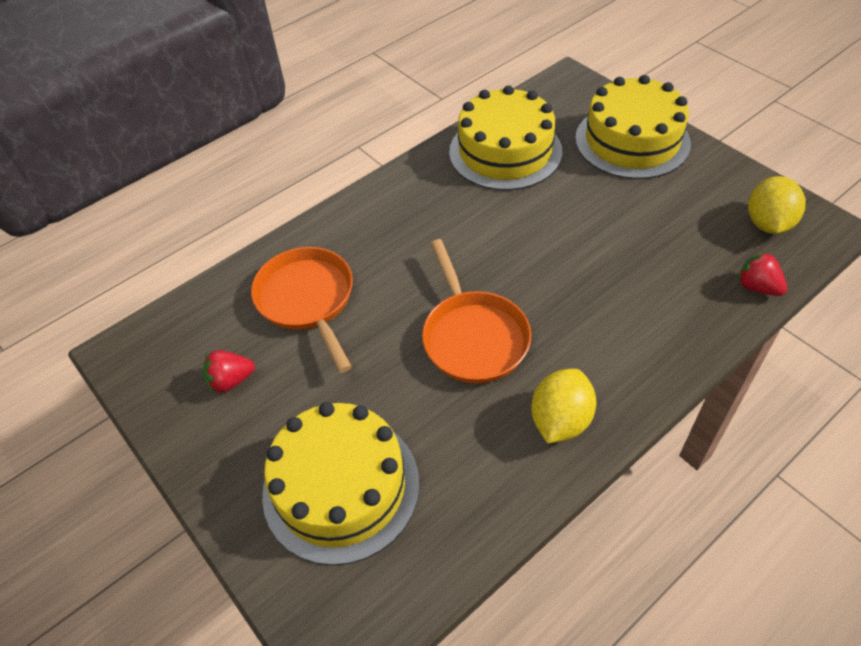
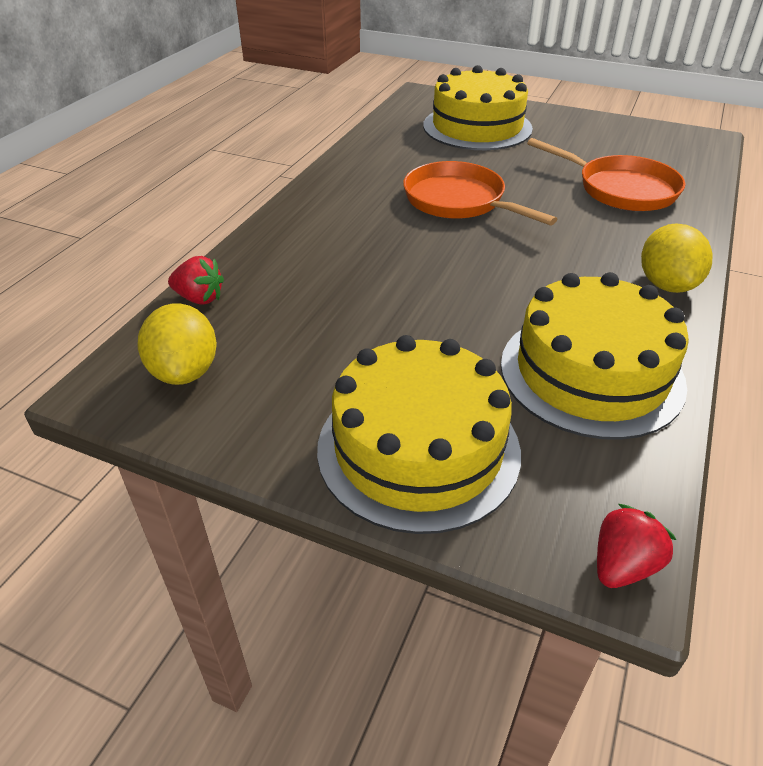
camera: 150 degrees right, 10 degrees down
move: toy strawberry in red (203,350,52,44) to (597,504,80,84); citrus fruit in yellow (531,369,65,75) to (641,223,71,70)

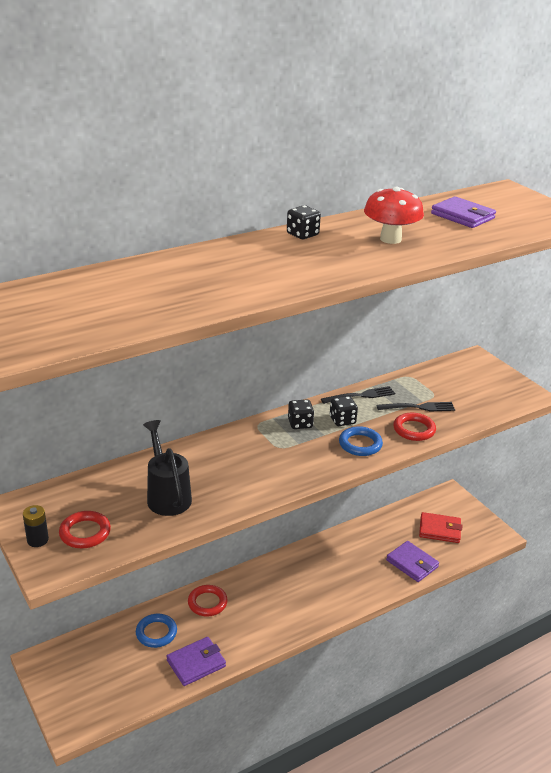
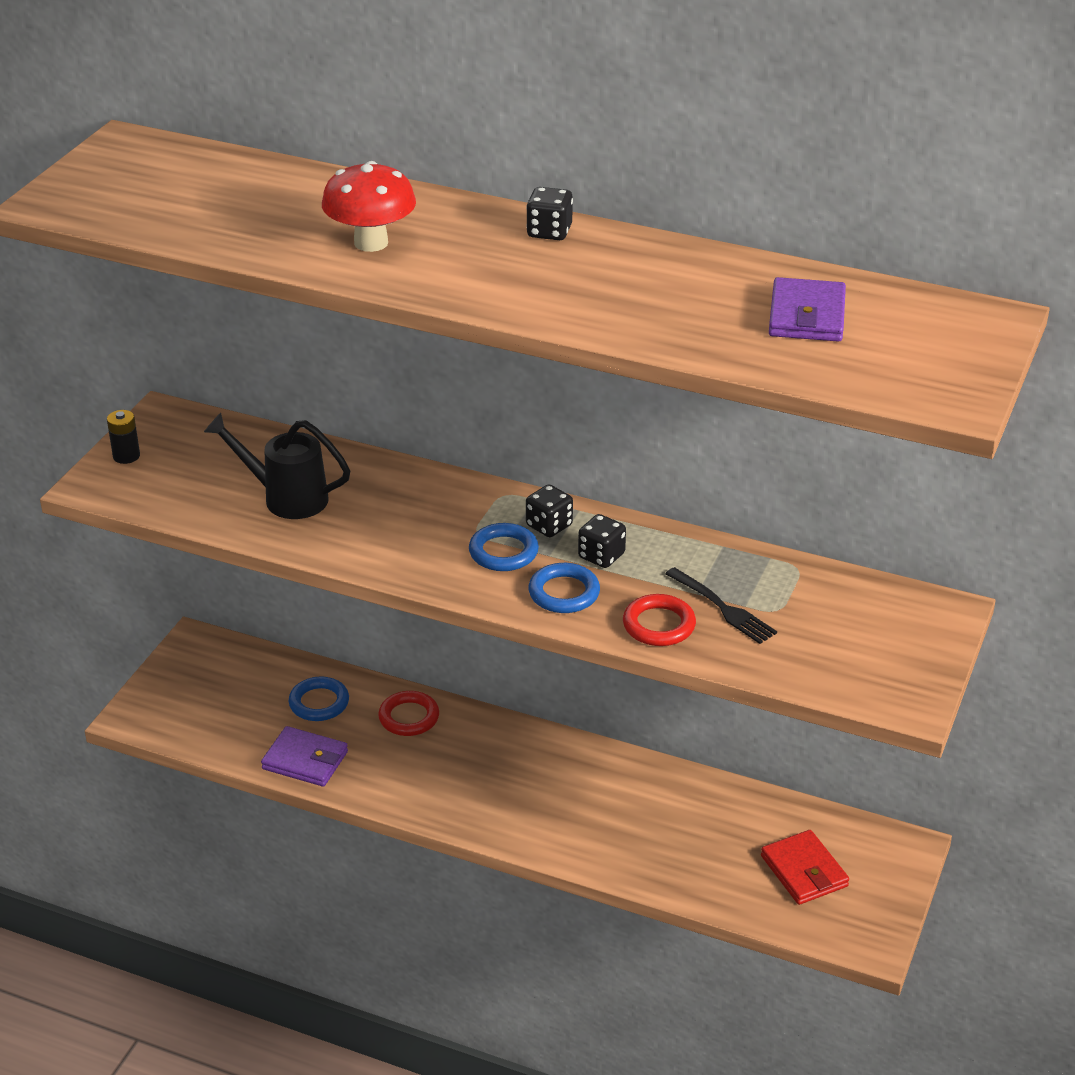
camera: 55 degrees right, 5 degrees up
delete: hoop in red (59,511,52,37); dinner fork in jet-black (321,386,74,18); wallet in purple (386,541,53,41)
insert: hoop in blue (469,523,70,48)
move: fungus in red (364,187,60,57) to (322,161,94,91)
rotate: sprinkling can in jet-black (143,420,49,96) = (204,413,146,106) 105 degrees counterclockwise

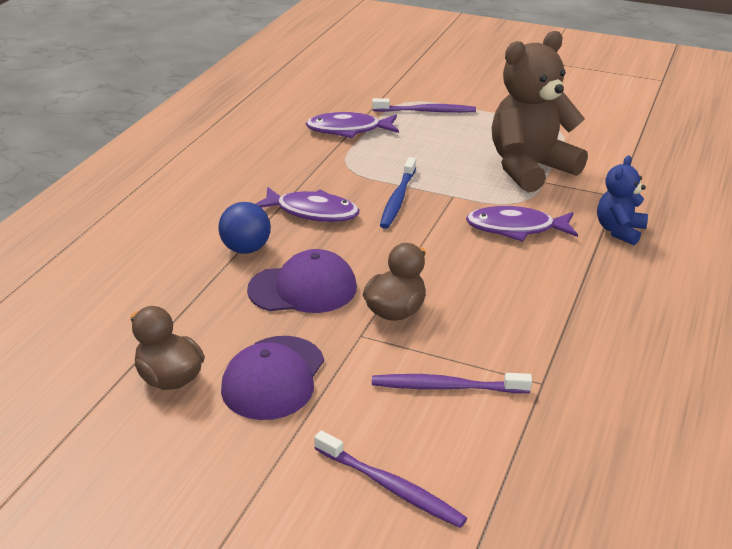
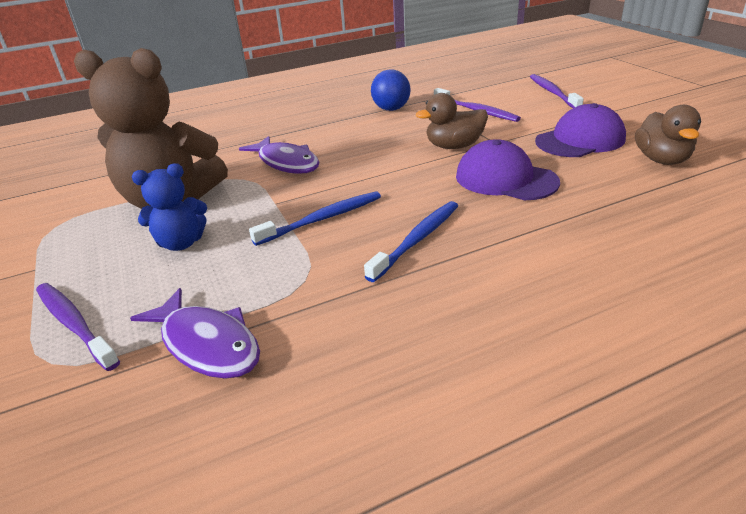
camera: 135 degrees left, 0 degrees up
move: ball in blue (218,202,53,52) to (371,69,40,42); teddy bear in blue (597,156,51,89) to (132,163,75,88)
replace: toy fish in purple (256,187,103,35) to tooth brush in blue (364,201,94,81)

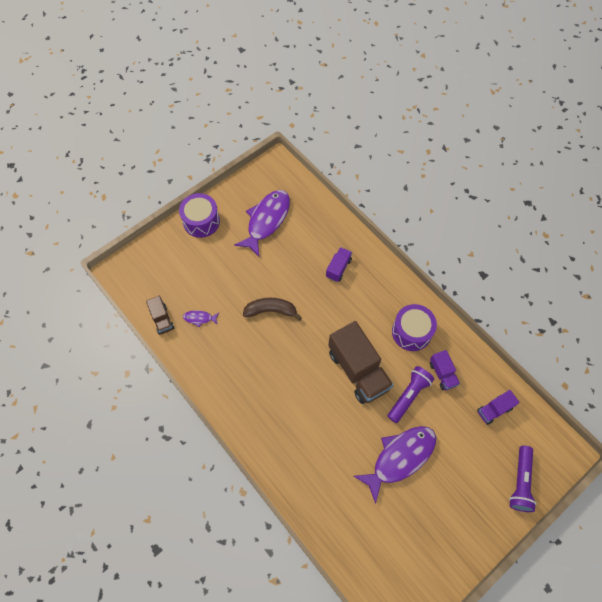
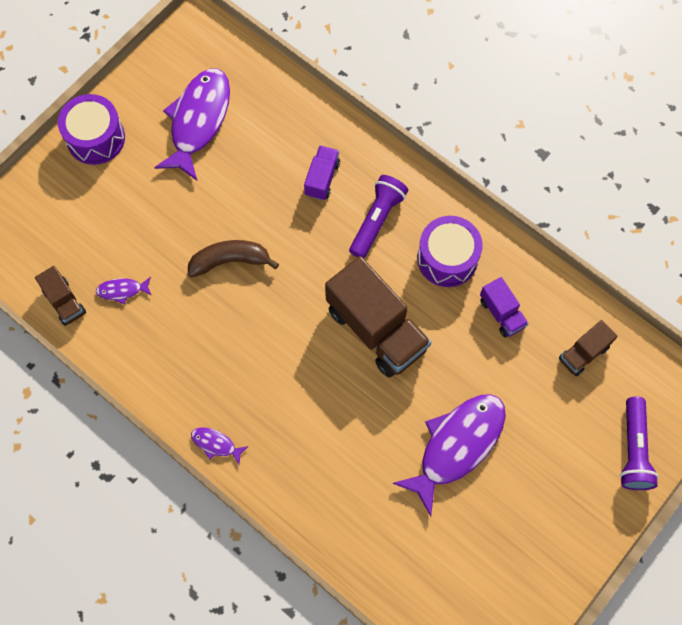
camera: 10 degrees left, 5 degrees up
insert: toy fish in purple (191,427,58,37)
move: pocket torch in purple (387,366,47,57) to (349,175,59,84)
recolor: toy truck in purple (477,390,43,35) to toy truck in russet (559,320,58,56)

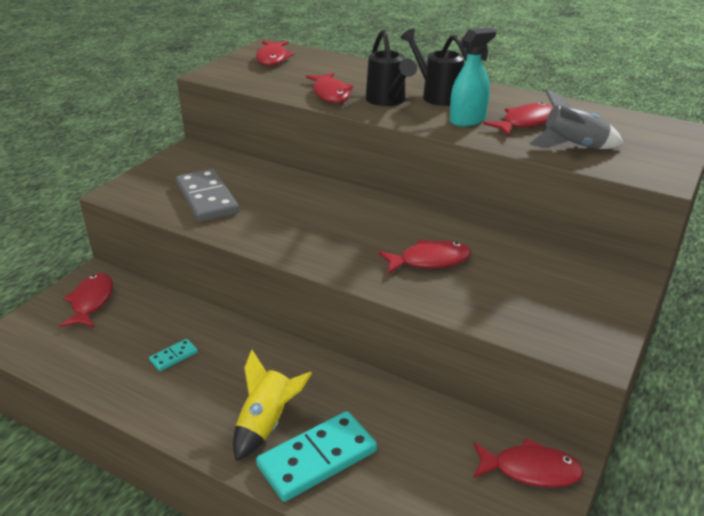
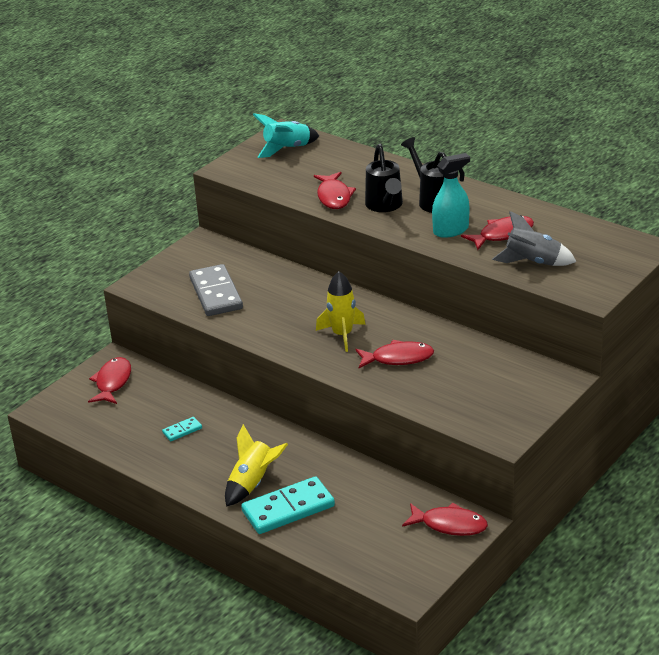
camera: 10 degrees right, 0 degrees up
insert: spaceship in yellow (316,271,50,81)
replace: toy fish in red (256,41,39,25) to spaceship in aqua (253,113,66,45)

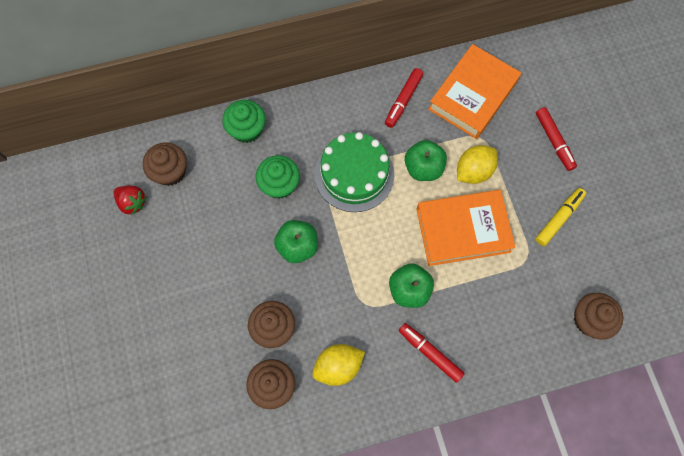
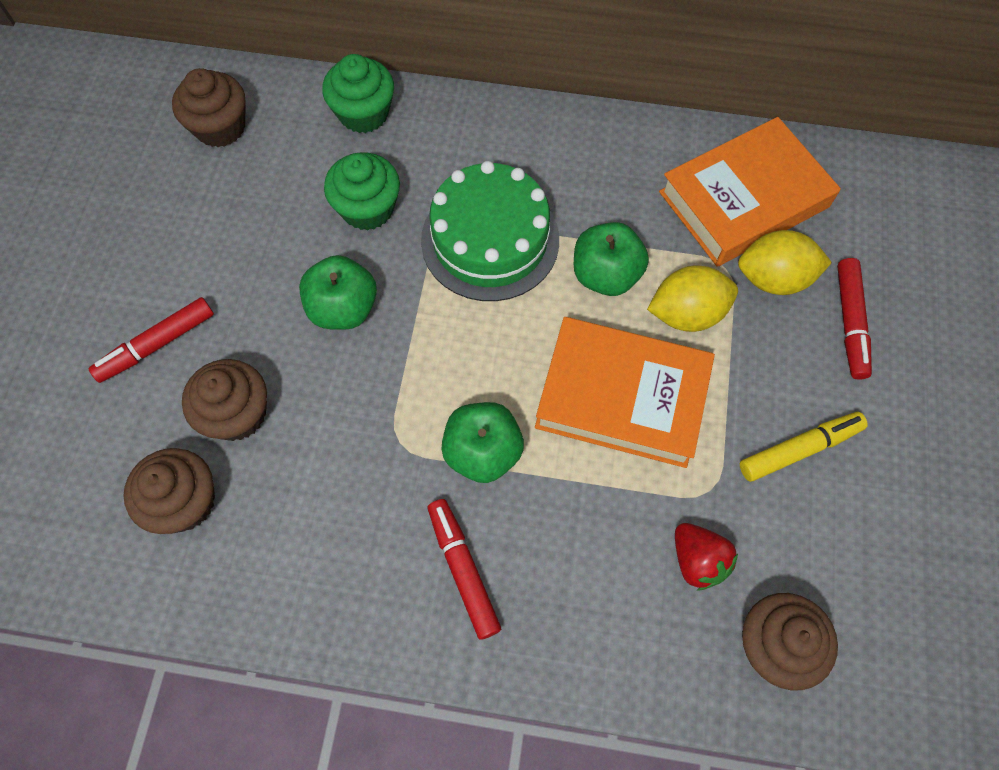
camera: 25 degrees right, 5 degrees down
move: toy strawberry in red (113,186,33,29) to (675,523,63,67); citrus fruit in yellow (312,344,53,42) to (738,230,94,65); marker in red (385,68,38,60) to (88,297,126,86)

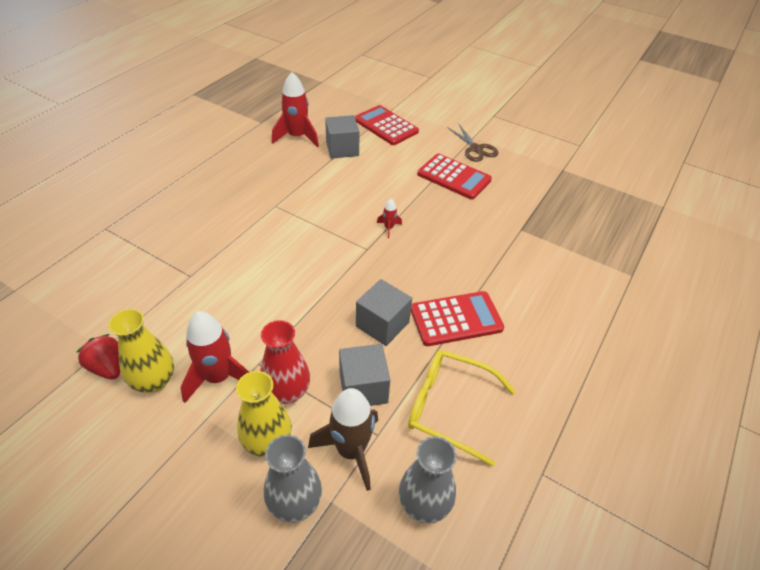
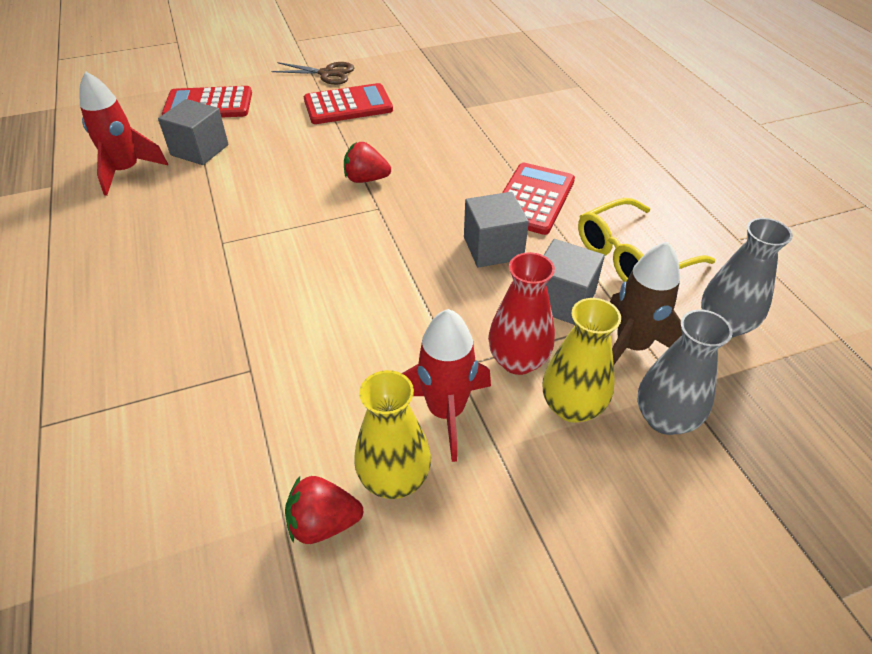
camera: 50 degrees left, 0 degrees up
replace: spaceship in red (377,199,25,39) to toy strawberry in red (344,142,47,41)

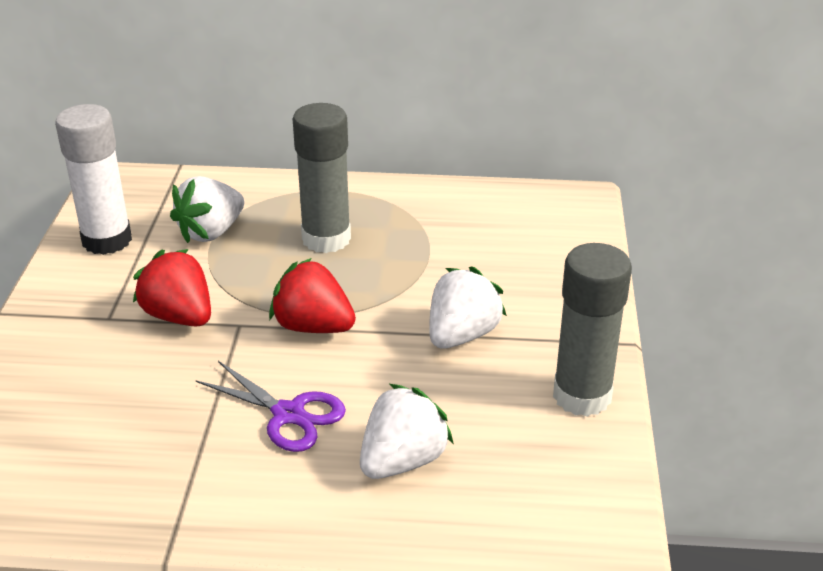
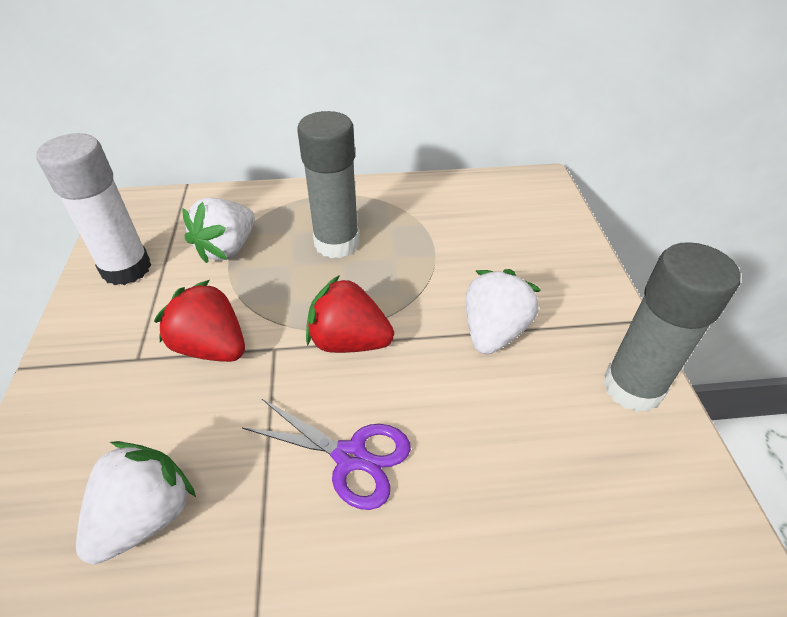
camera: 10 degrees left, 10 degrees up
move: toy strawberry in pure white (360,384,94,95) to (76,441,120,123)

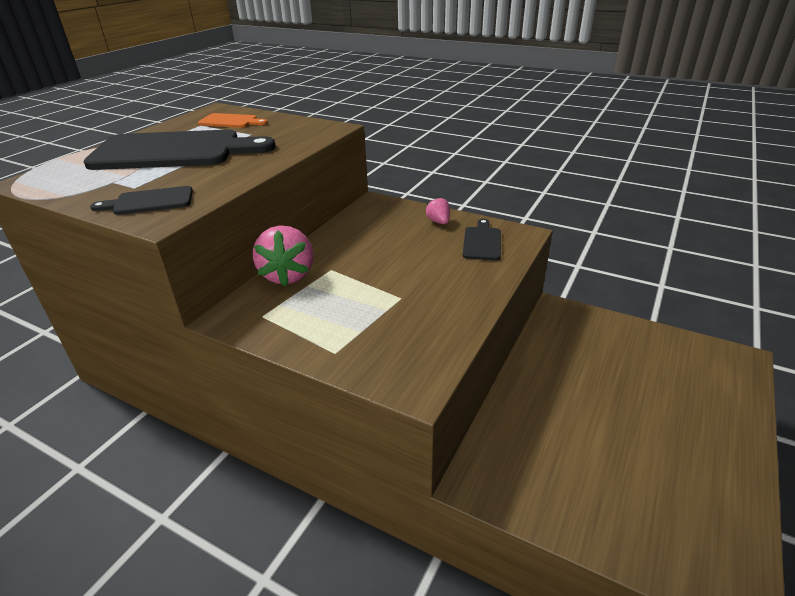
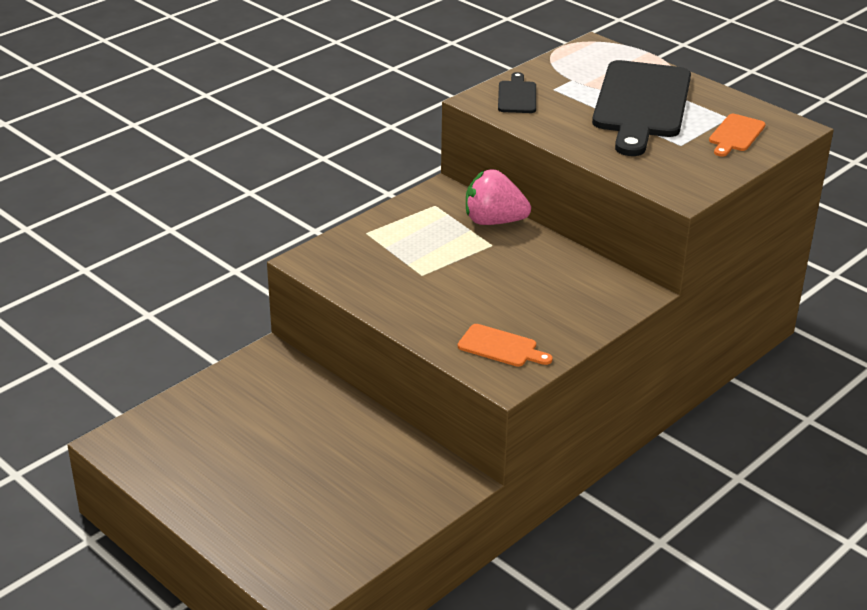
camera: 105 degrees right, 0 degrees up
delete: toy strawberry in rosy (425,197,25,27)
recolor: cutting board in jet-black (463,219,38,41) to cutting board in bright orange (458,324,95,43)

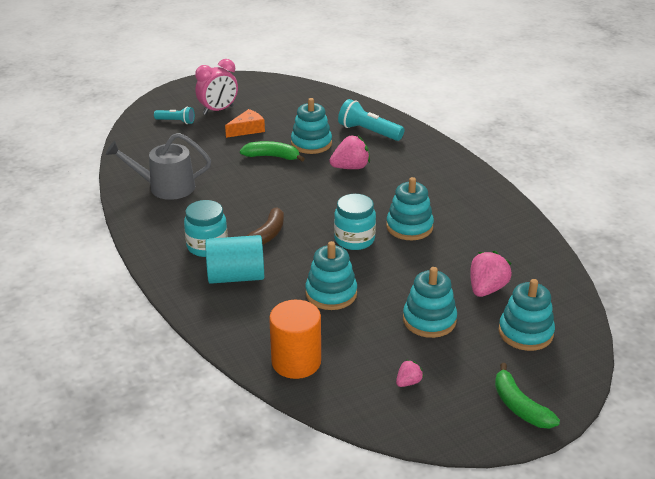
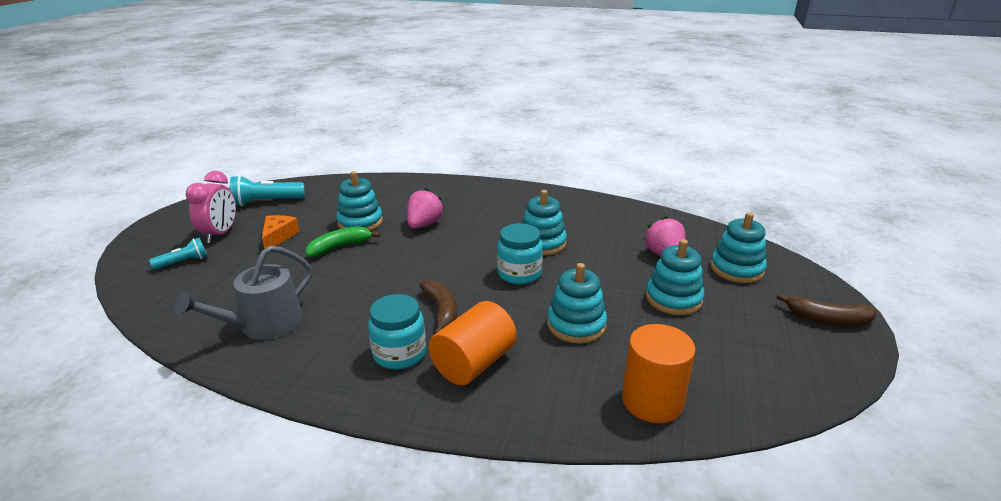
camera: 45 degrees left, 5 degrees down
delete: toy strawberry in rosy (396,359,28,28)
move: pocket torch in aqua (338,99,66,42) to (230,175,75,31)
recolor: cylinder shape in aqua (205,235,59,49) to cylinder shape in bright orange (429,301,88,85); banana fruit in green (495,363,65,66) to banana fruit in russet (777,293,100,32)

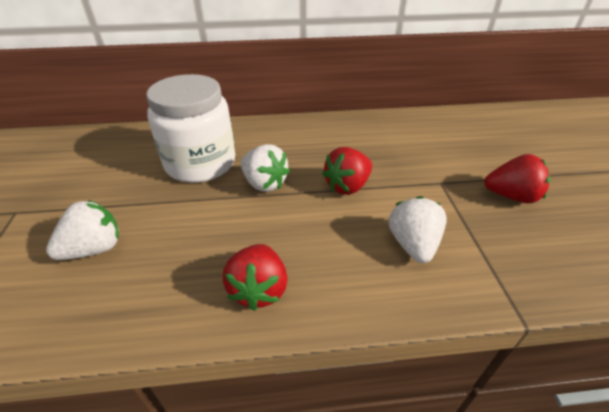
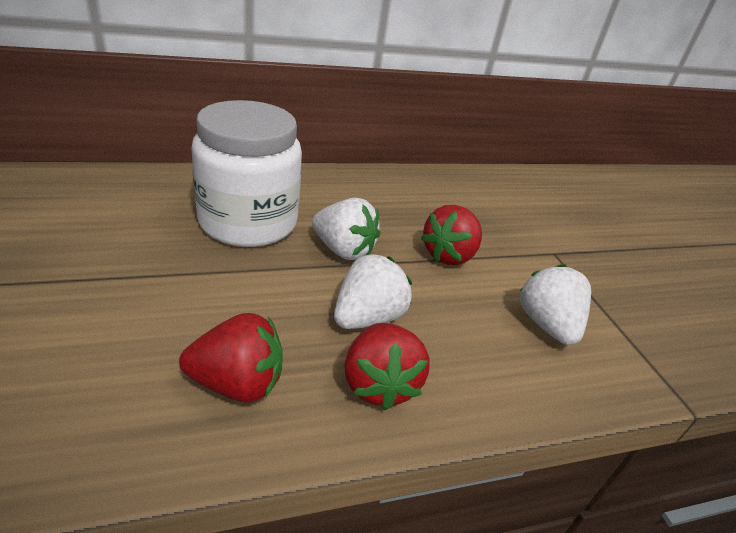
camera: 15 degrees left, 5 degrees down
move: toy strawberry in pure white (46,200,73,60) to (334,254,78,75); toy strawberry in red (484,154,66,49) to (179,313,104,90)

